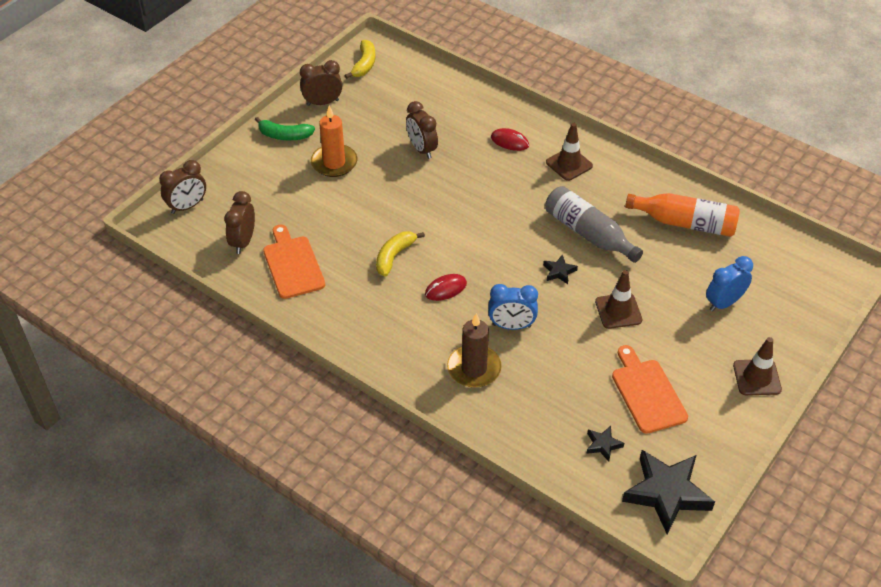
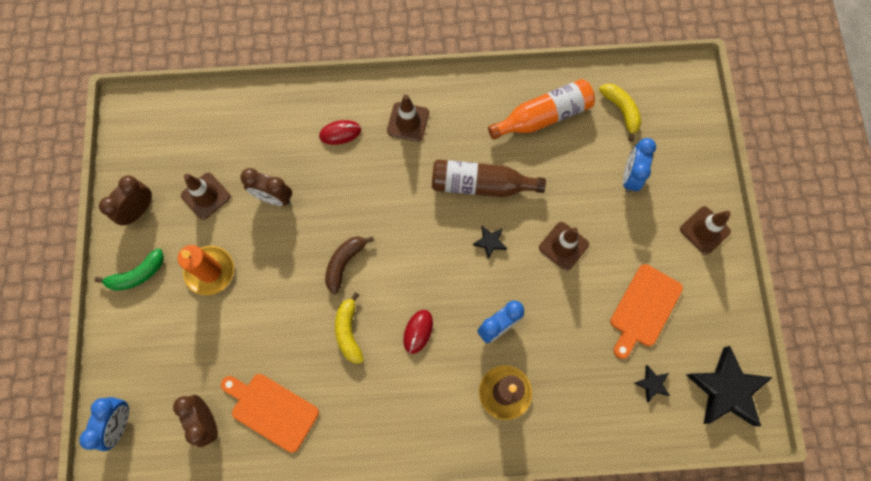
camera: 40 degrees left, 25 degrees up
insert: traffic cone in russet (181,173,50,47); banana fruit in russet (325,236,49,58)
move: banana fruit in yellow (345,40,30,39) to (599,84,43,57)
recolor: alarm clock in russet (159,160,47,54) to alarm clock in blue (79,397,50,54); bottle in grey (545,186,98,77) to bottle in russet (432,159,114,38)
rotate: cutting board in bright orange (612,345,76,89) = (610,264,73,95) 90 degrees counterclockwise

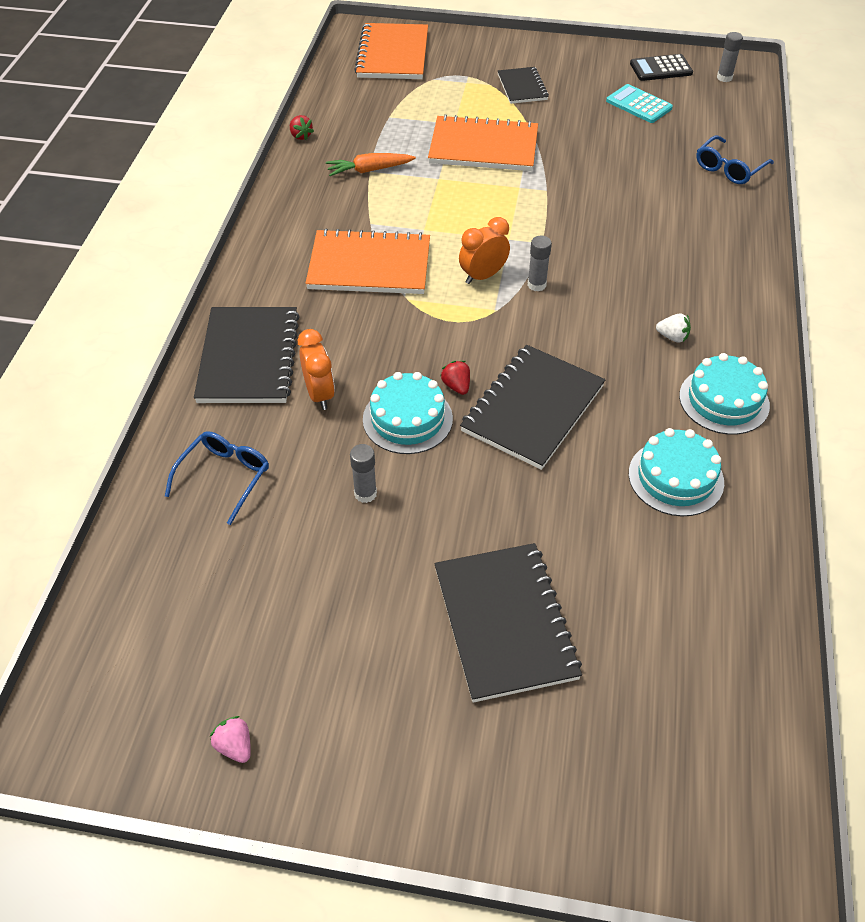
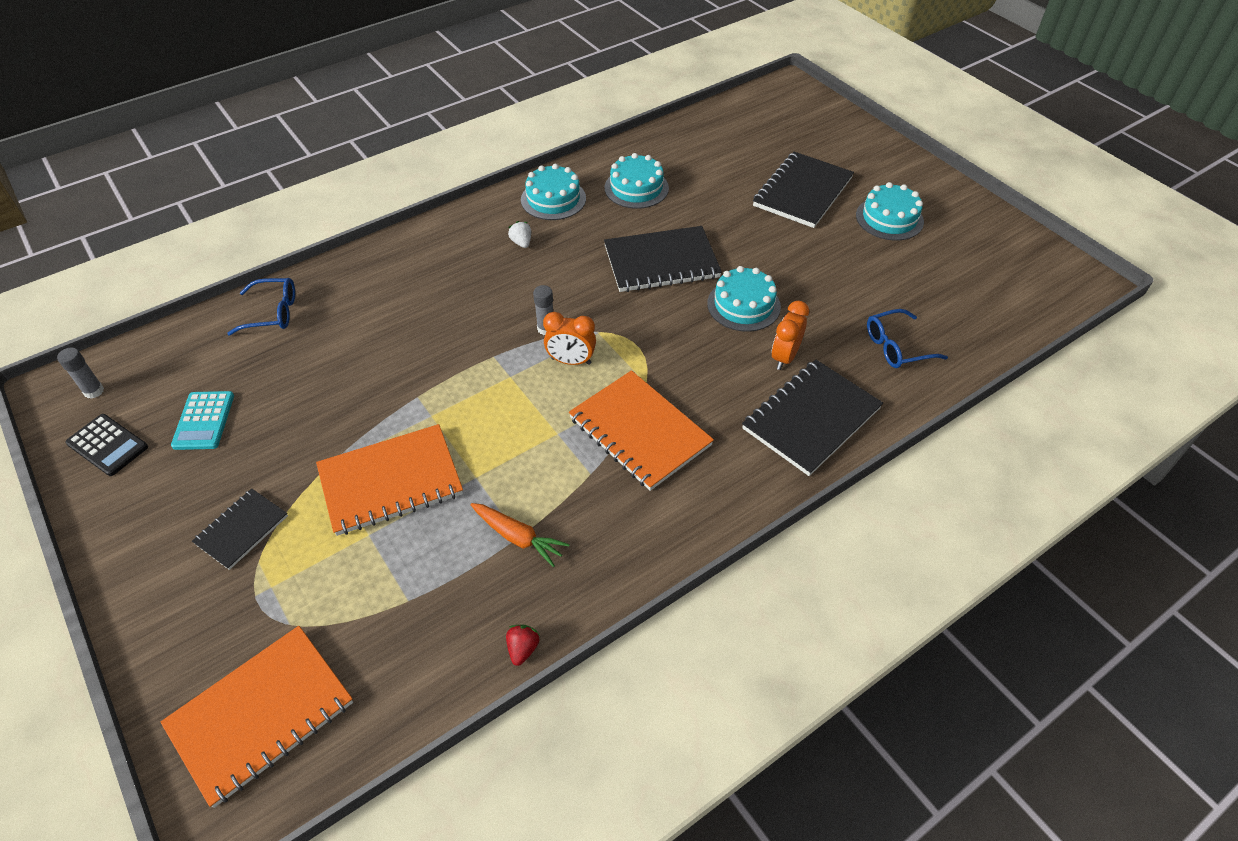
camera: 135 degrees left, 0 degrees up
delete: toy strawberry in rosy (210,716,41,47); glue stick in grey (350,444,27,59); toy strawberry in red (440,361,30,34)
insert: gateau in aqua (856,182,68,58)
rotate: notebook in bright orange (428,114,110,57) = (316,424,147,112) 75 degrees counterclockwise

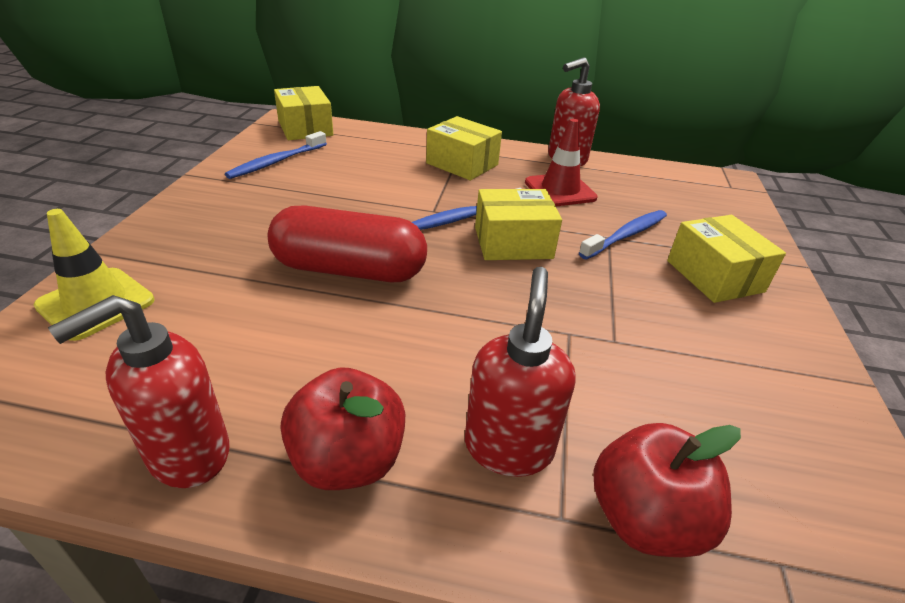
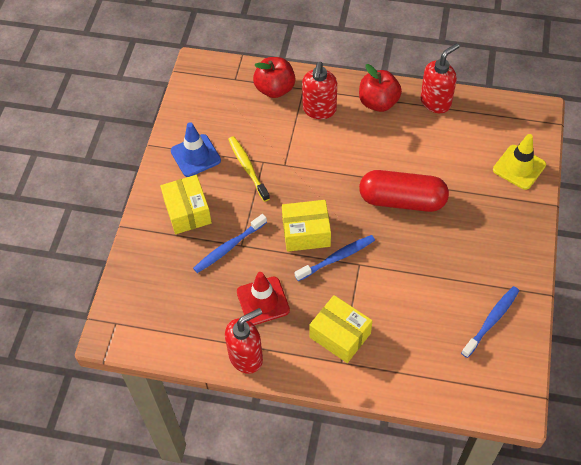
camera: 175 degrees left, 20 degrees up
delete: package in yellow (274,86,59,54)
insert: traffic cone in blue (171,122,50,55); tooth brush in yellow (228,136,42,66)

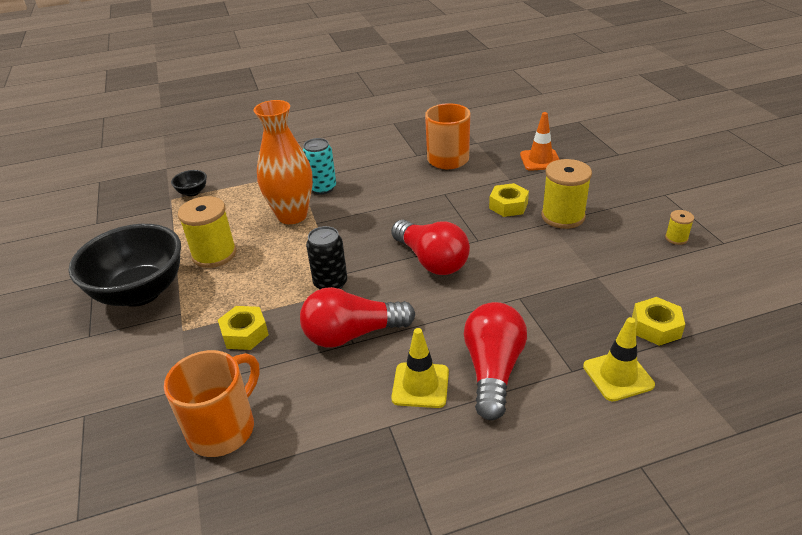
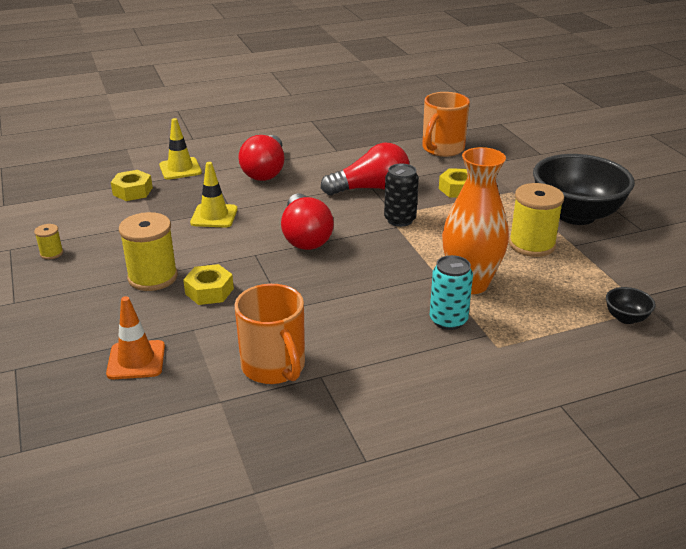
camera: 175 degrees right, 5 degrees down
move: traffic cone in yellow (391,328,58,80) to (190,162,48,66)
rotate: lightbulb in red (391,220,79,55) = (281,193,53,57) 150 degrees counterclockwise

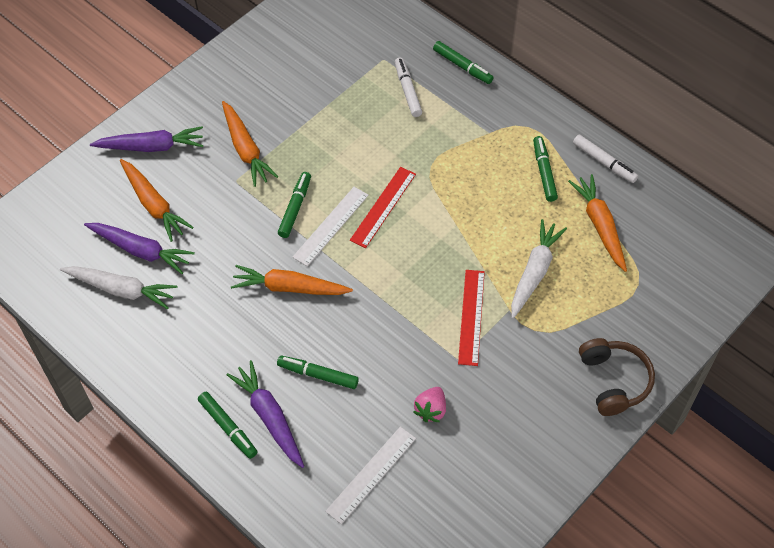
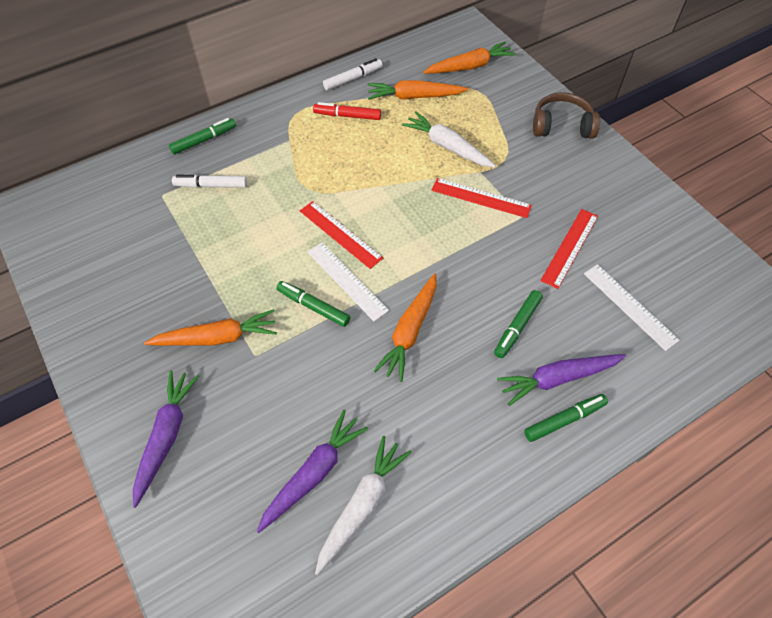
camera: 75 degrees left, 0 degrees up
move: carrot in bright orange (120,159,74,83) to (423,41,93,33)
replace: toy strawberry in rosy (413,387,33,35) to measuring stick in red (540,209,58,80)
recolor: marker in green (533,136,25,66) to marker in red (313,102,68,18)

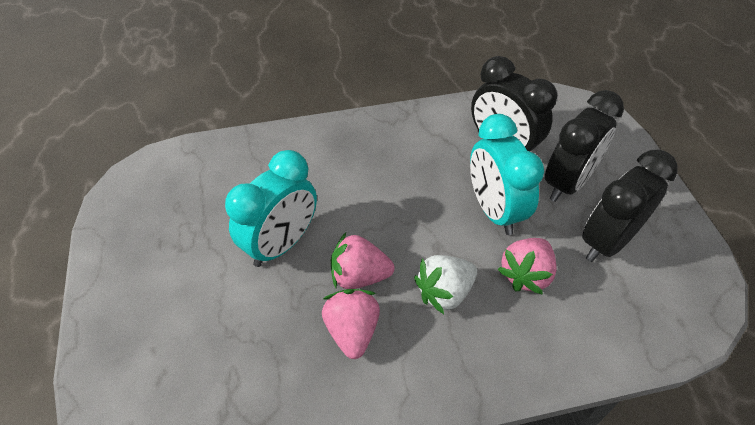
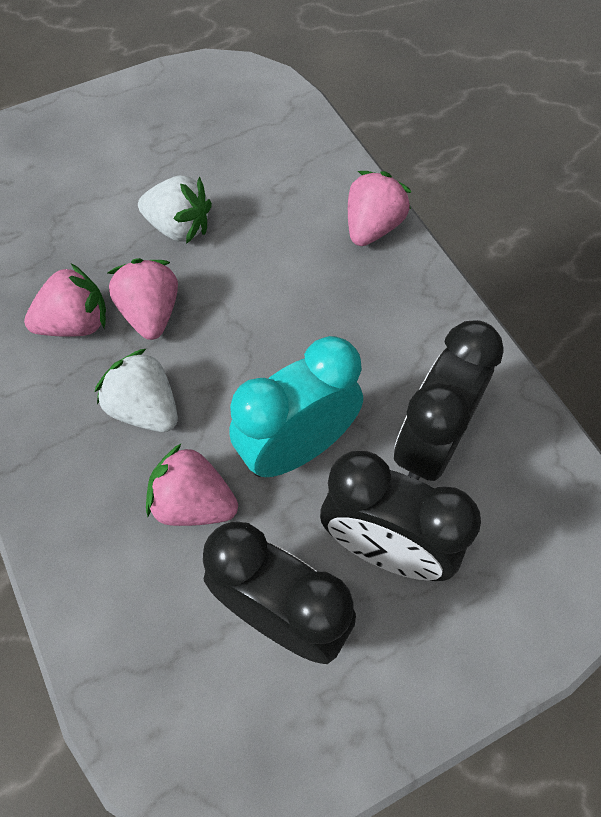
camera: 75 degrees right, 10 degrees up
insert: toy strawberry in rosy (348,171,64,75)
replace: alarm clock in aqua (225,150,92,117) to toy strawberry in pure white (138,176,74,68)

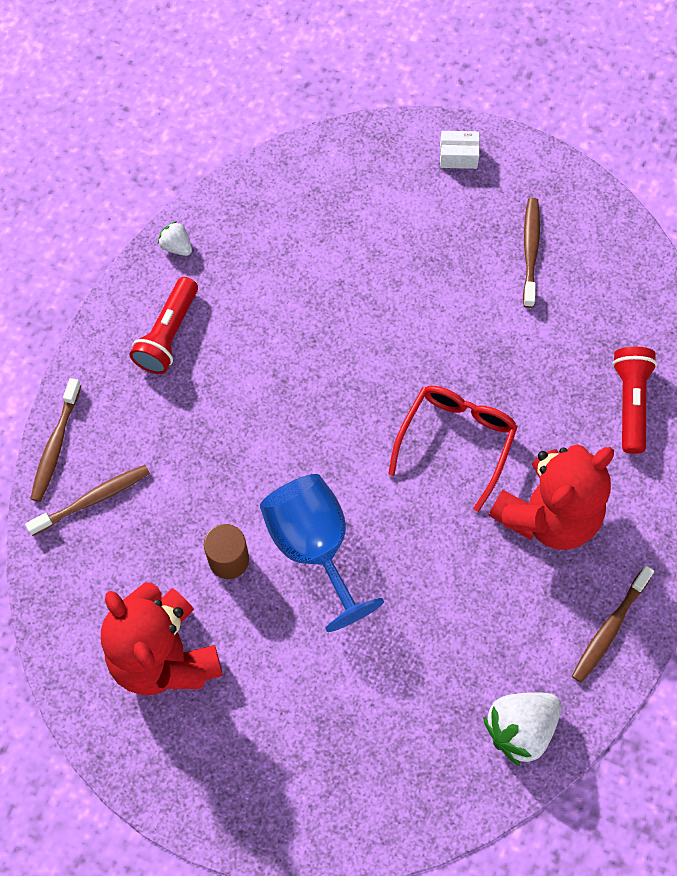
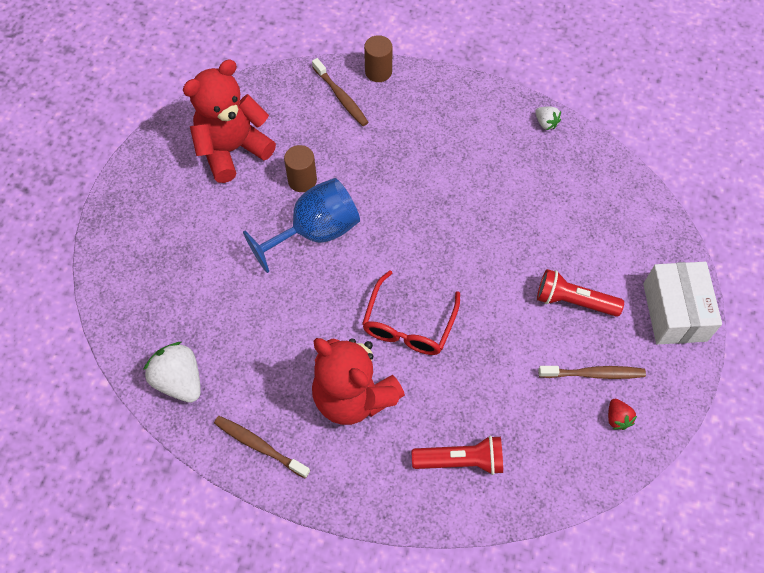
camera: 85 degrees right, 5 degrees down
insert: toy strawberry in red (608,399,29,31)
move: pocket torch in red (130,277,68,97) to (537,269,87,48)
replace: tooth brush in russet (30,378,51,124) to cylinder shape in russet (364,35,29,47)
rotate: toy strawberry in pure white (158,221,34,35) = (535,106,26,24) 105 degrees clockwise; eyeglasses in red (388,386,130,126) = (362,270,98,85) 90 degrees clockwise
resize: package in pure white (440,131,40,38) = (643,262,79,83) x2.10

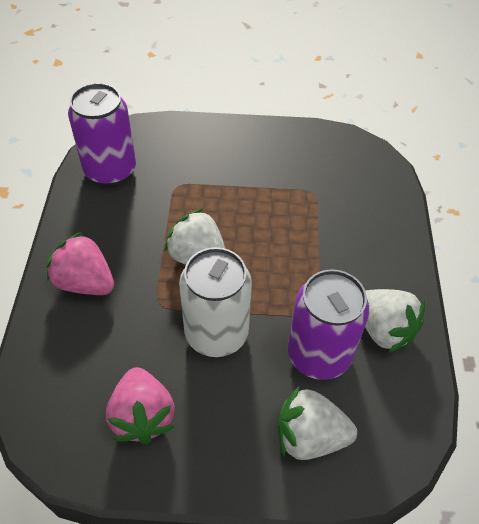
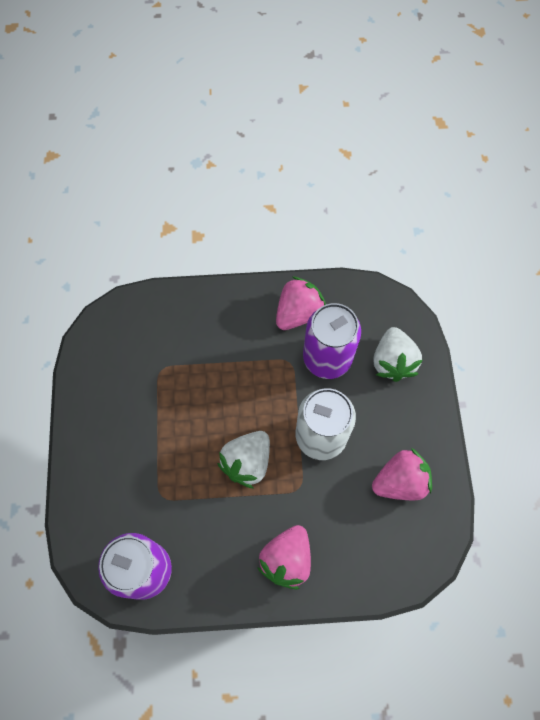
camera: 95 degrees left, 15 degrees up
recolor: toy strawberry in pure white (365,289,60,64) to toy strawberry in rosy (276,276,50,54)

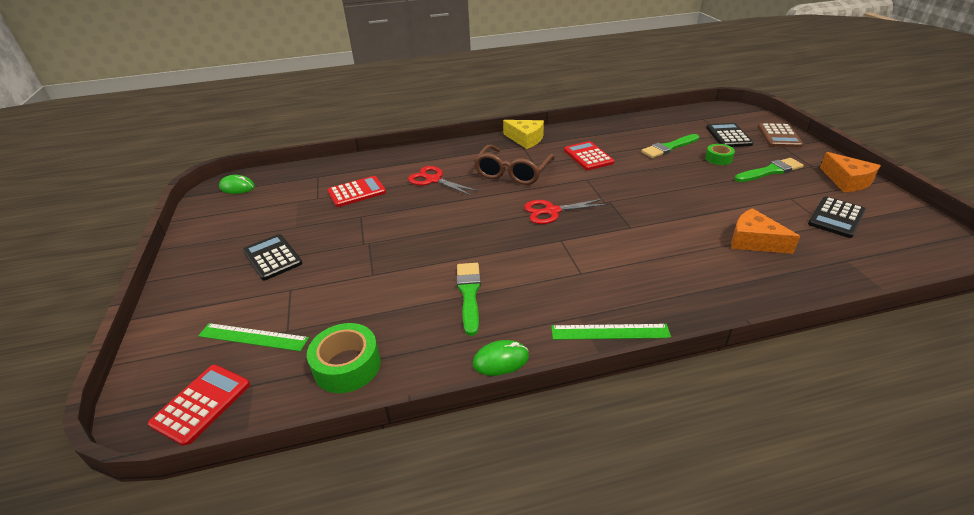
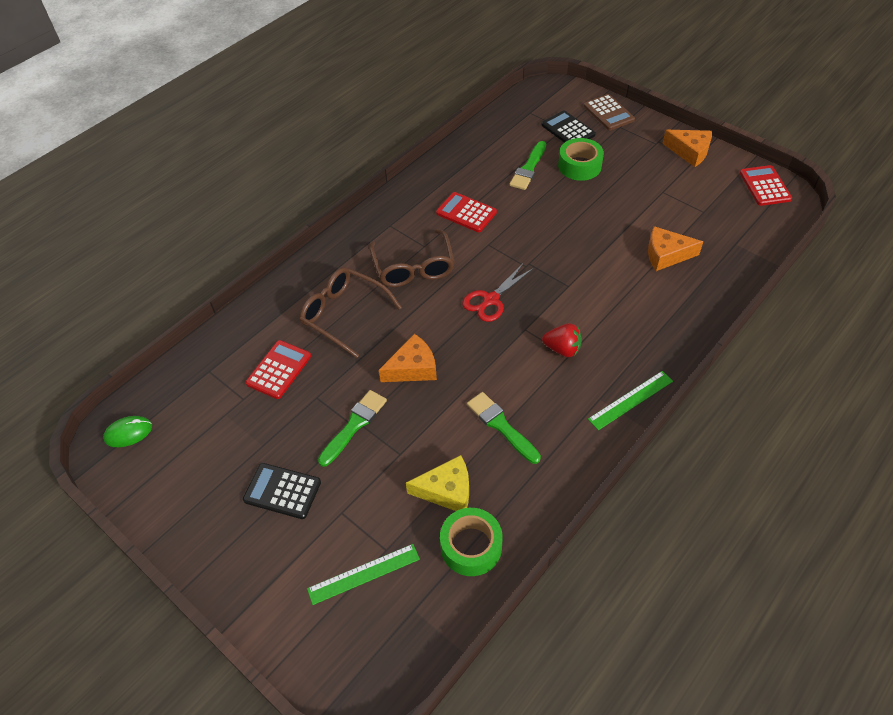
camera: 35 degrees left, 15 degrees up
delete: PC mouse in green (473,340,56,36); calculator in jet-black (808,196,58,42)
insert: piece of cheese in bright orange (379,334,58,48); toy strawberry in red (542,323,40,34)
move: calculator in red (148,365,102,81) to (740,165,52,41); piece of cheese in yellow (503,120,41,29) to (406,455,63,56); brush in green (734,158,70,24) to (318,390,69,77)
replace: shears in red (408,166,71,30) to eyeglasses in russet (300,267,102,91)
resize: roll of tape in green (705,144,30,21) = (558,138,46,43) x1.67

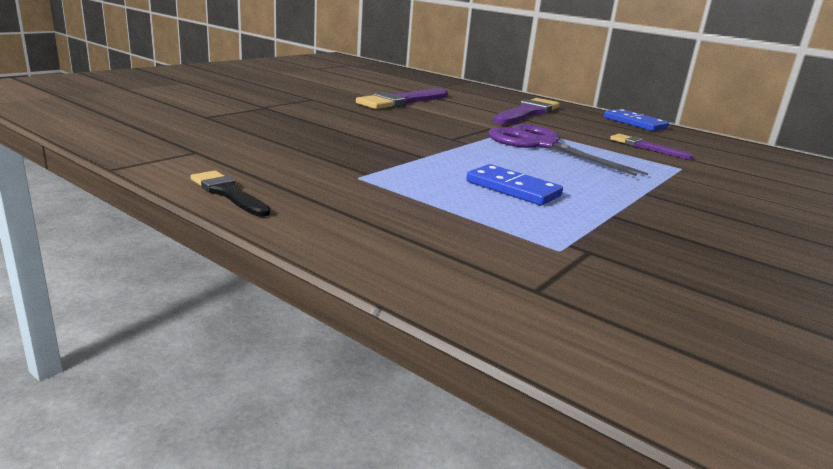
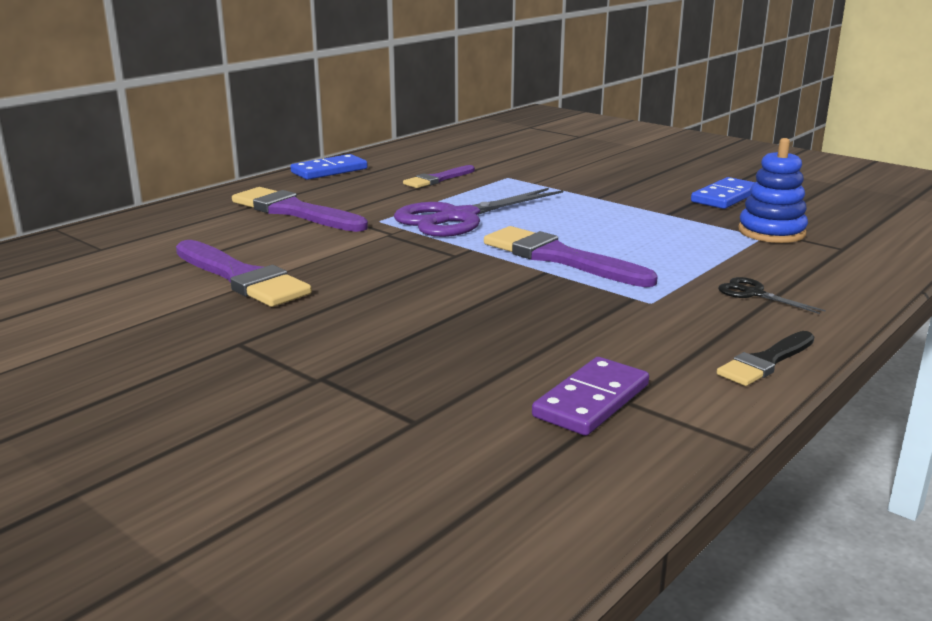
camera: 85 degrees left, 0 degrees up
insert: brush in purple (484,226,174,61); domino piece in purple (532,357,117,79); shears in jet-black (718,277,108,37); stacking rings in blue (738,138,70,105)
move: domino piece in blue (466,164,97,41) to (691,177,64,32)

